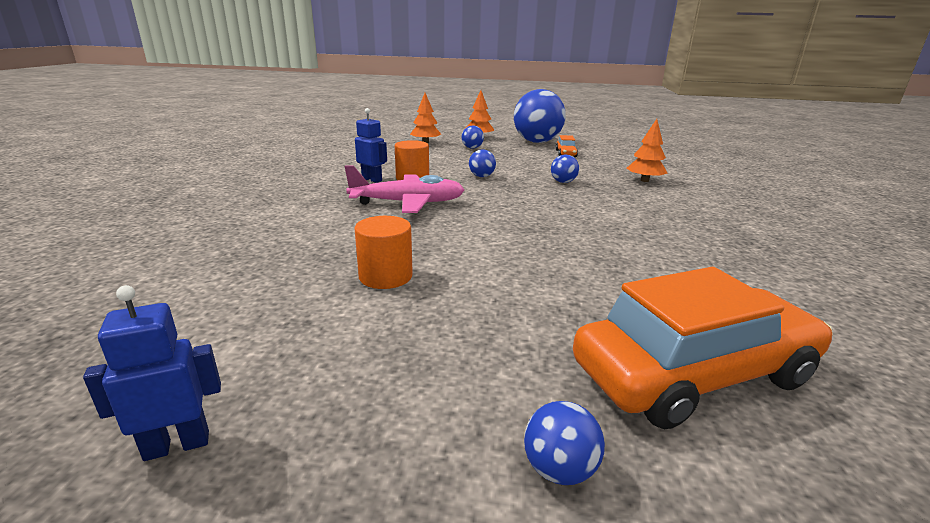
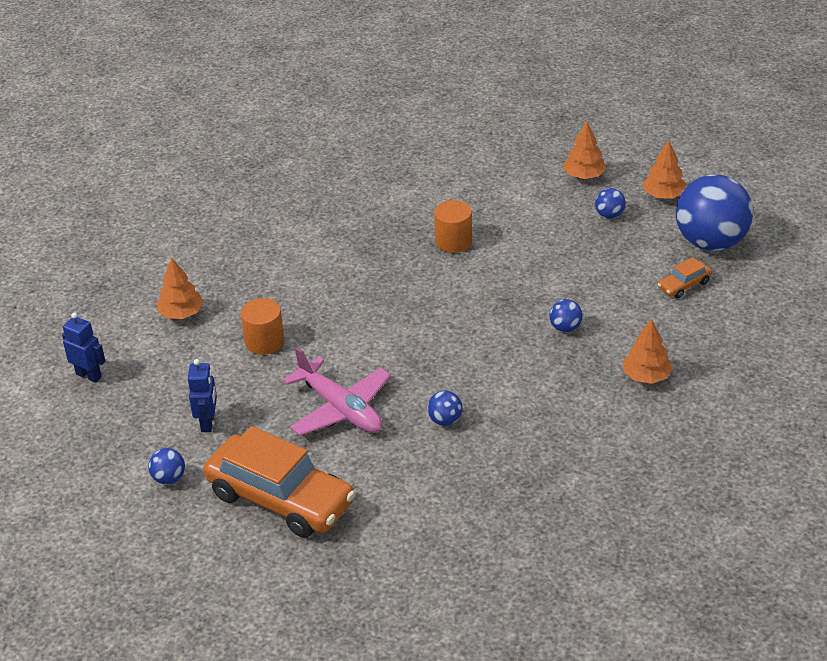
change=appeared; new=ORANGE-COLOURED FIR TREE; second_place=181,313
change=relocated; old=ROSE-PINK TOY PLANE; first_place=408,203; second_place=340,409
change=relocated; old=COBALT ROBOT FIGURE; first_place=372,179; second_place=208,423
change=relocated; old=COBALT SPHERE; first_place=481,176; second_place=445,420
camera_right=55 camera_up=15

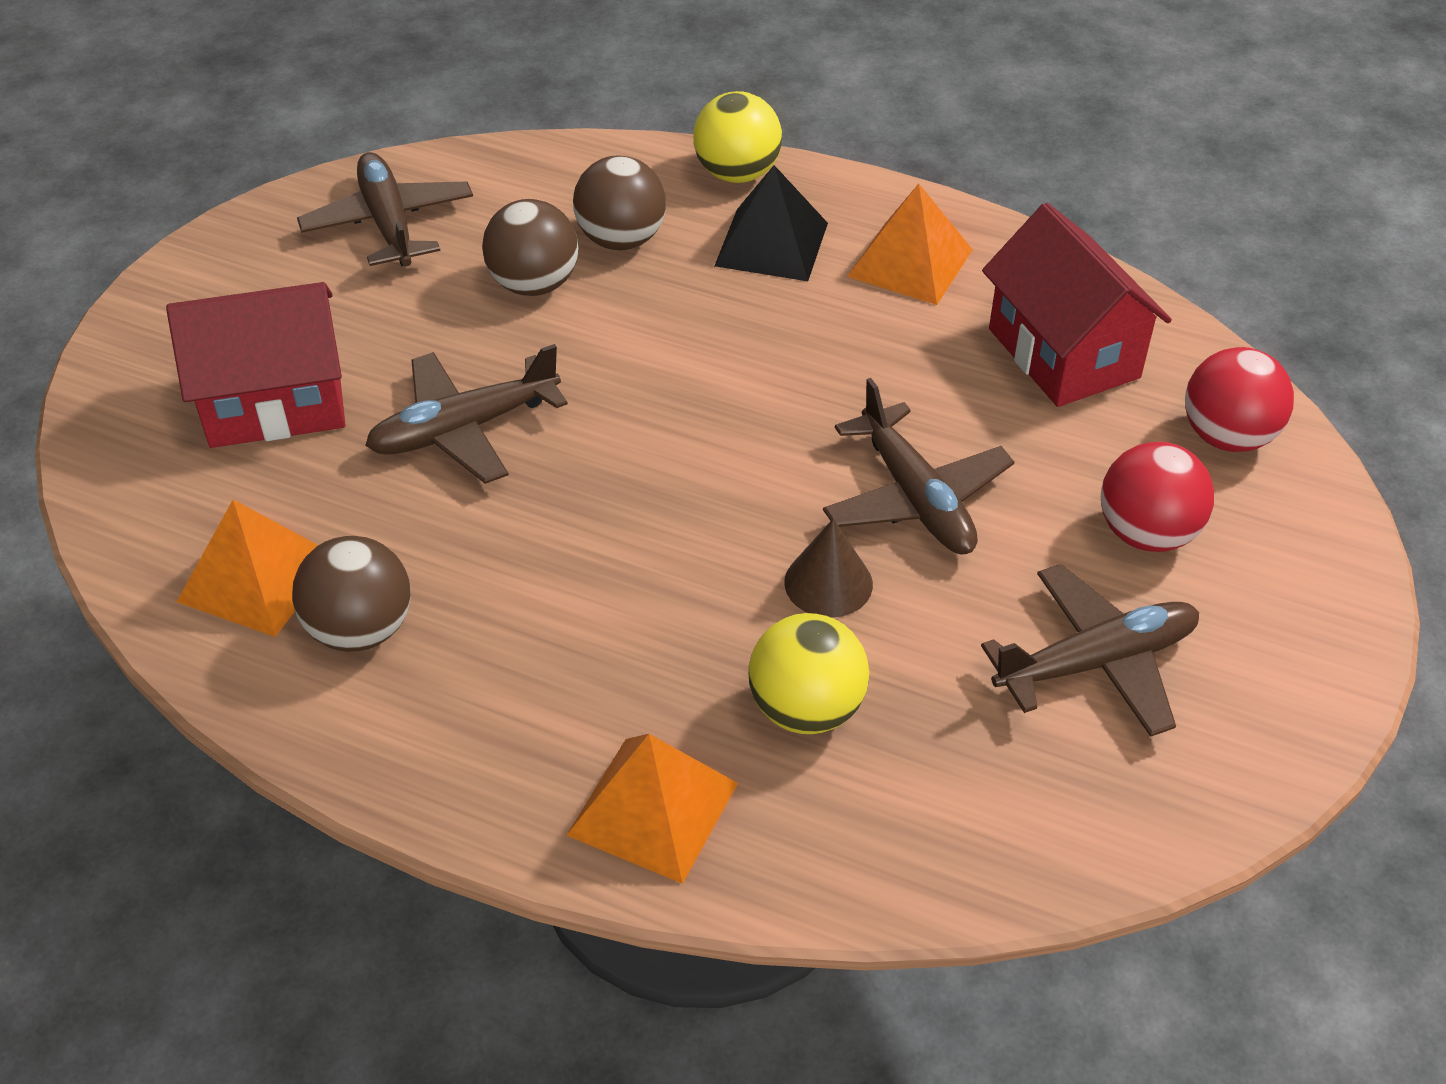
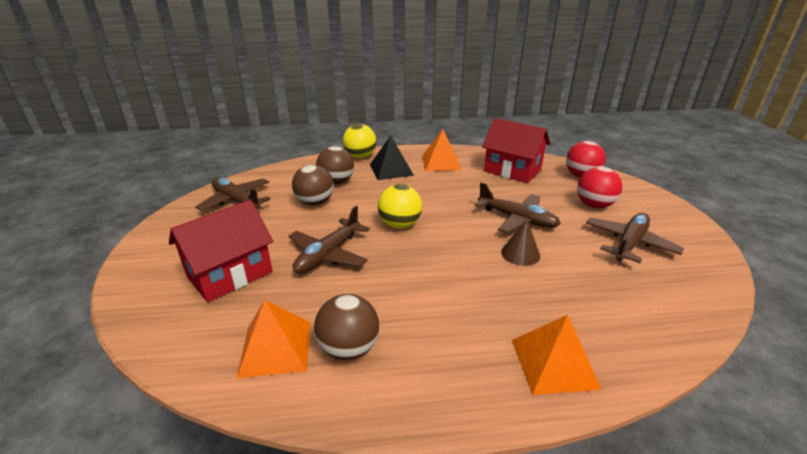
change=relocated; old=YELLOW SPHERE; first_place=806,709; second_place=400,224
camera_right=-30 camera_up=-15

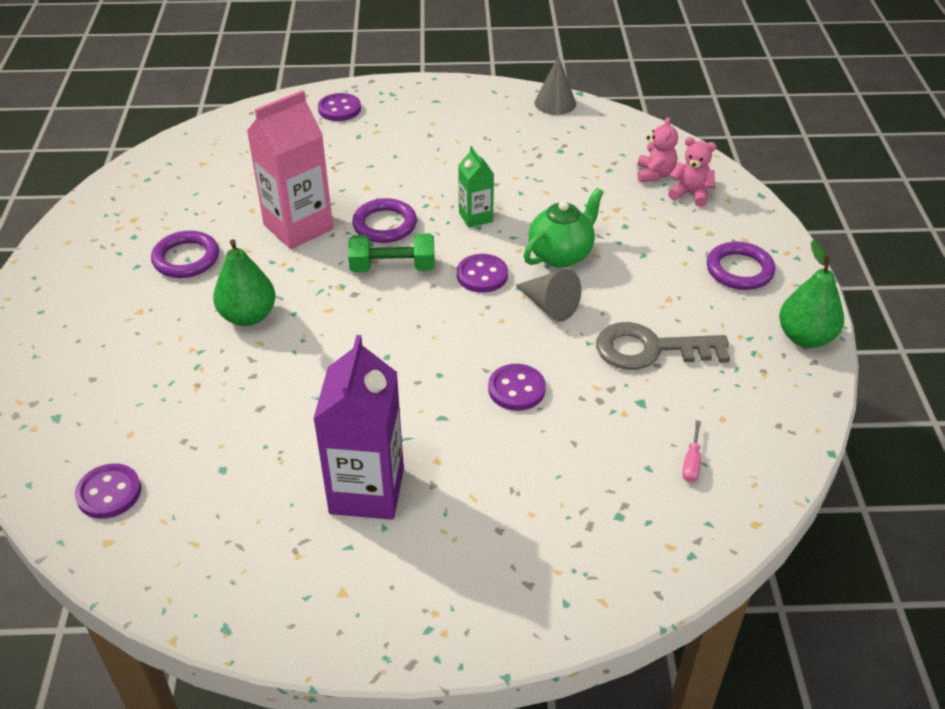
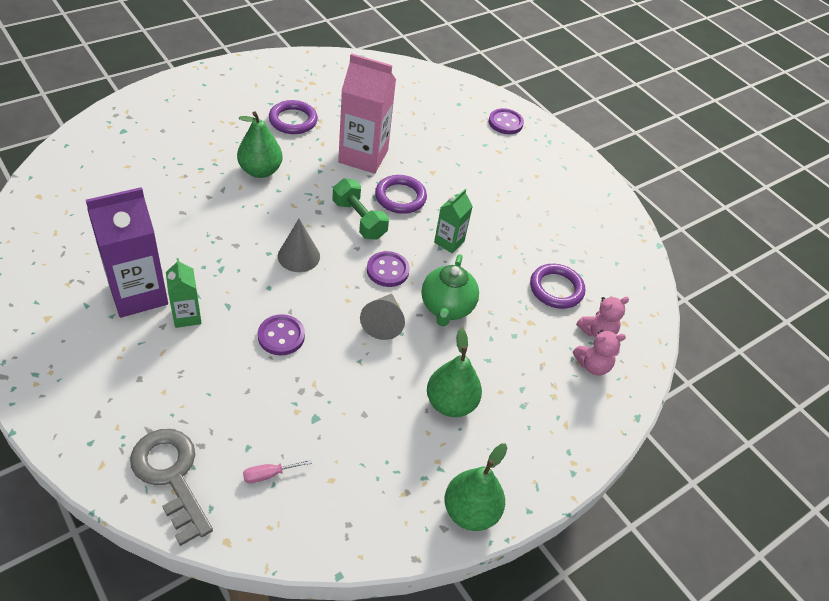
change=missing; old=ROYAL PURPLE BUTTON; first_place=109,493
change=appeared; new=EMERALD JUICE CARTON; second_place=187,316
change=appeared; new=EMERALD PEAR FRUIT; second_place=450,403
change=relocated; old=ASH-GREY SOLID CONE; first_place=555,103; second_place=298,256
change=relocated; old=ASH-GREY KEY; first_place=650,349; second_place=171,476
change=relocated; old=ROYAL PURPLE HOOP; first_place=739,270; second_place=556,289
change=spun; old=EMERALD TEA POT; first_place=561,255; second_place=446,308; degrees=90
change=spun; old=ROSE-PINK TEDDY; first_place=690,194; second_place=592,365; degrees=90
camera_right=50 camera_up=5

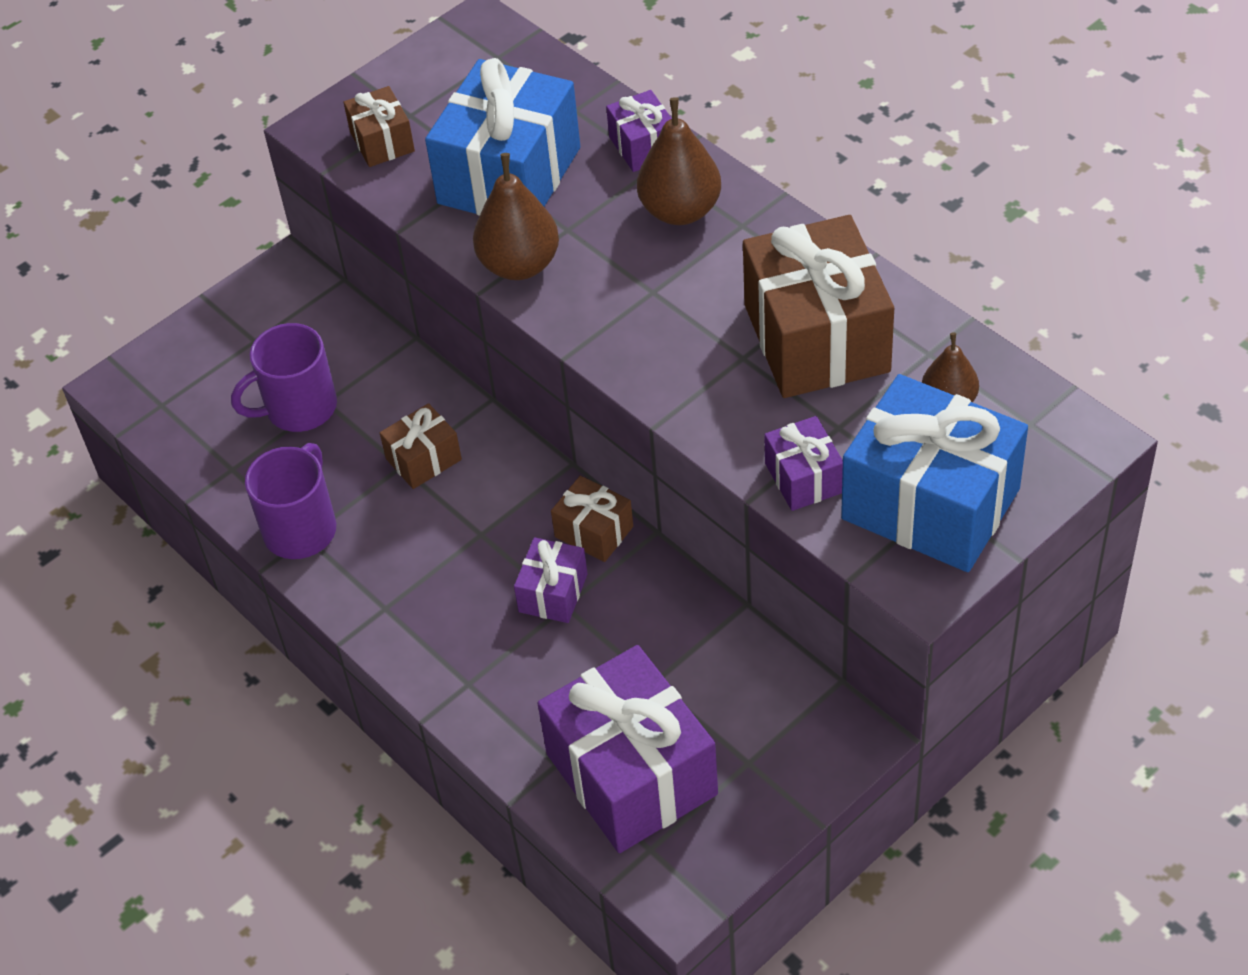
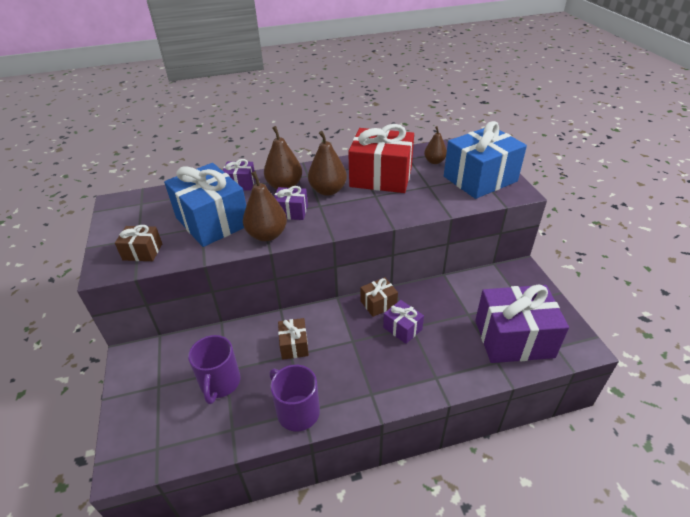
change=appeared; new=DARK BROWN PEAR FRUIT; second_place=328,190
change=relocated; old=ROYAL PURPLE WRAPPED GIFT; first_place=804,478; second_place=291,212
change=colour; old=DARK BROWN WRAPPED GIFT; new=CRIMSON WRAPPED GIFT; first_place=816,338; second_place=381,177
camera_right=-65 camera_up=-10

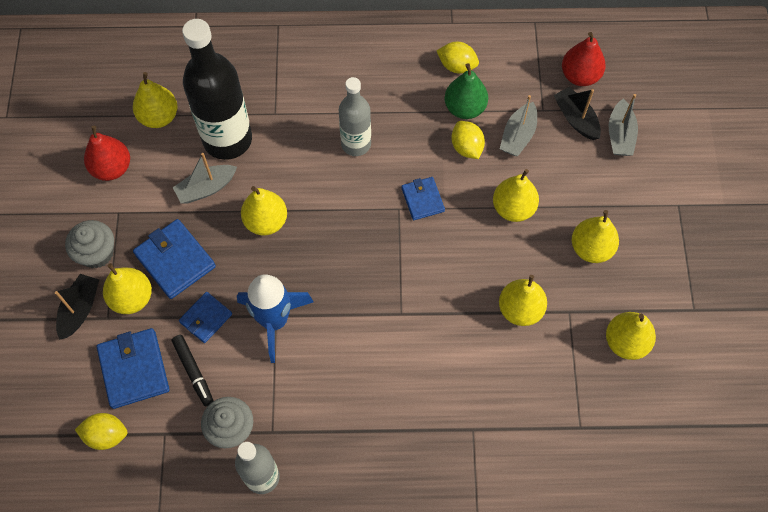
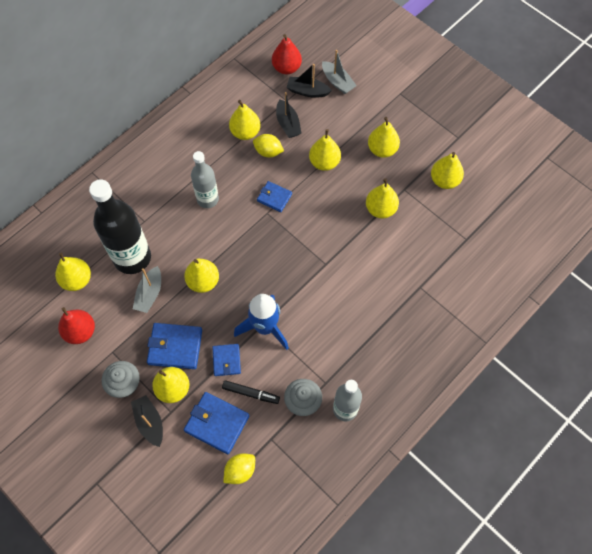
change=missing; old=YELLOW TOY LEMON; first_place=457,66
change=colour; old=EMERALD PEAR FRUIT; new=YELLOW PEAR FRUIT; first_place=465,108; second_place=245,132
change=colour; old=ASH-GREY BOAT; new=JET-BLACK BOAT; first_place=518,136; second_place=288,124
camera_right=-45 camera_up=0

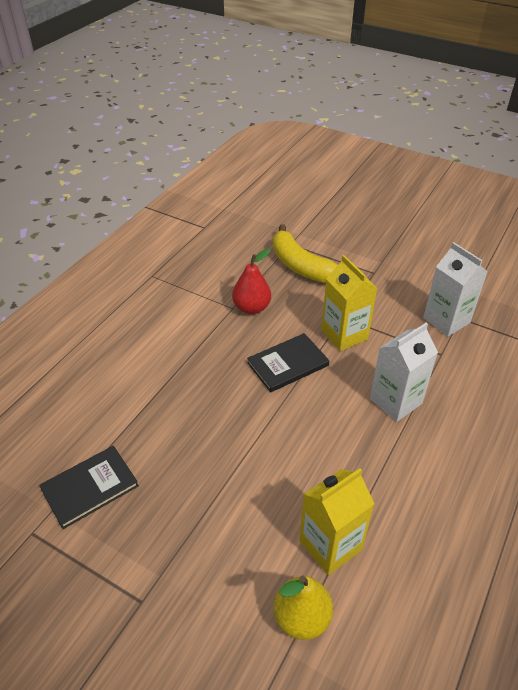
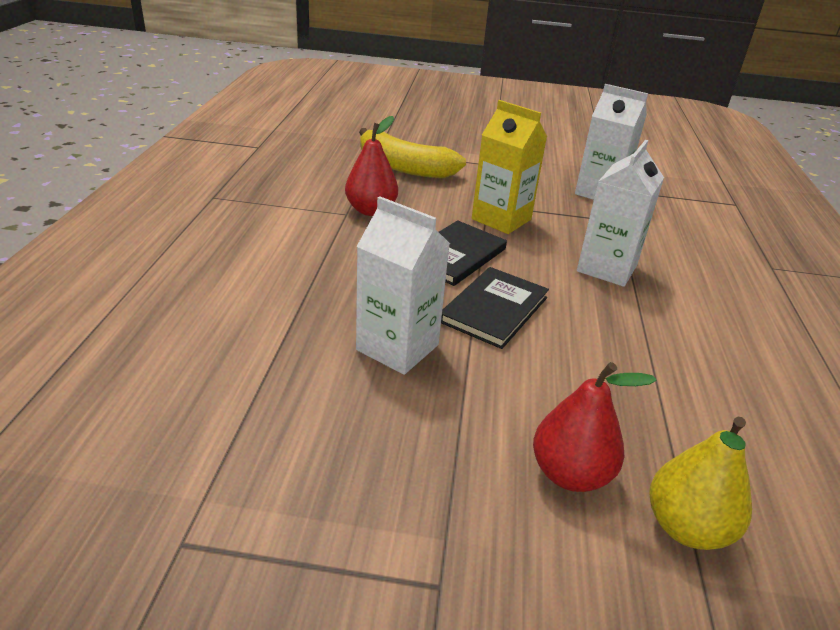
change=missing; old=YELLOW JUICE CARTON; first_place=330,545
change=appeared; new=SNOW-WHITE JUICE CARTON; second_place=397,347
change=appeared; new=CRIMSON PEAR FRUIT; second_place=570,474
change=relocated; old=JET-BLACK HARDCOVER; first_place=90,487; second_place=494,309
camera_right=-25 camera_up=-10

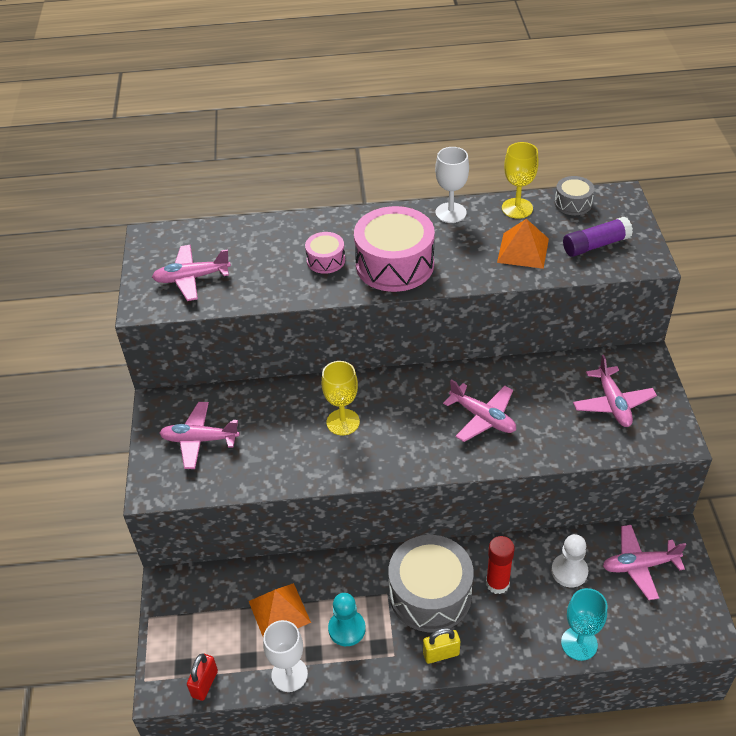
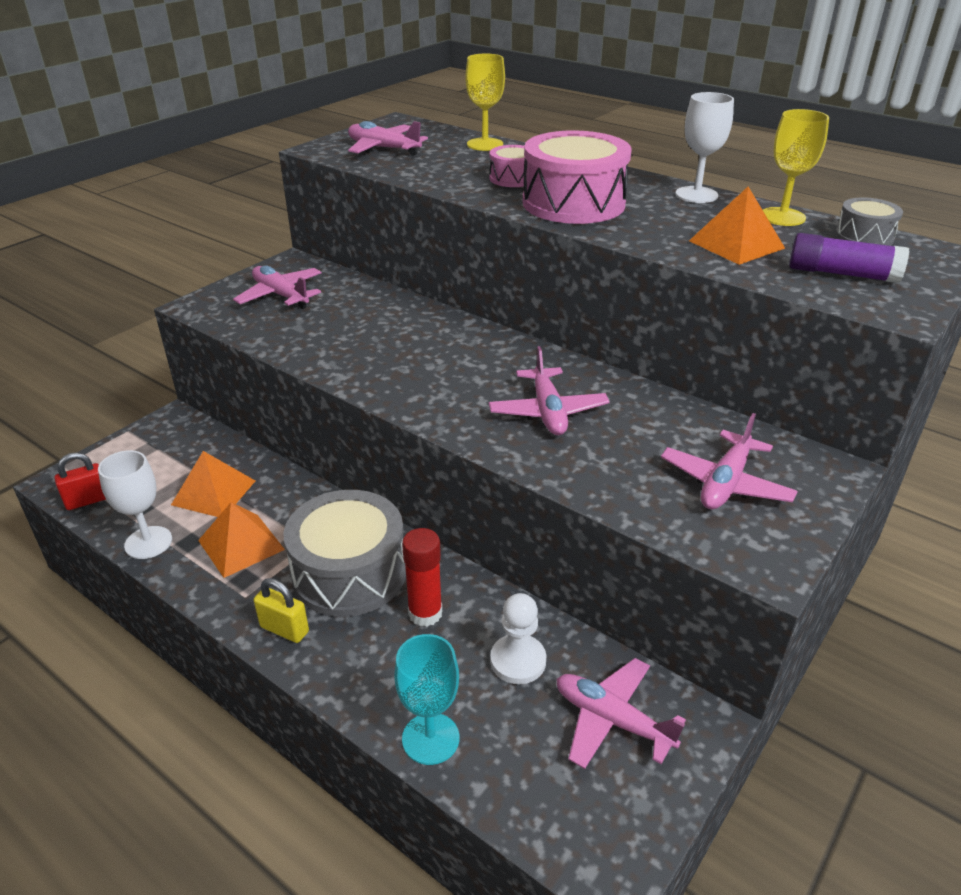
change=relocated; old=YELLOW CHALICE; first_place=343,422; second_place=485,144
change=exchanged; old=TEAL CHESS PAWN; new=ORANGE-COLOURED PYRAMID SHAPE; first_place=347,629; second_place=241,544
camera_right=40 camera_up=-10

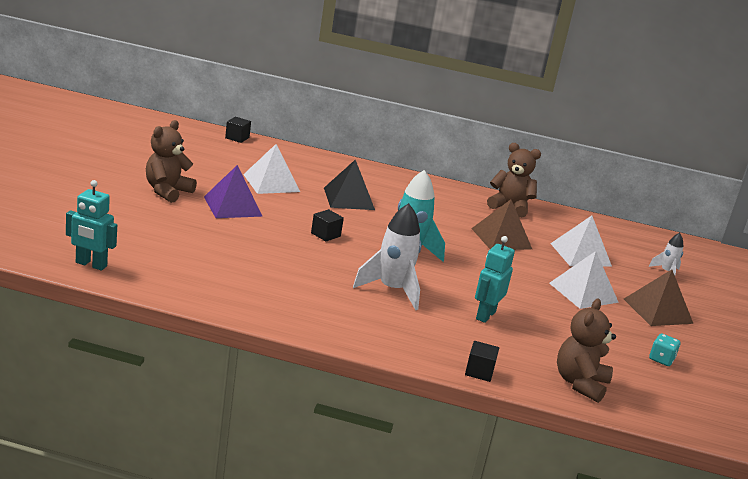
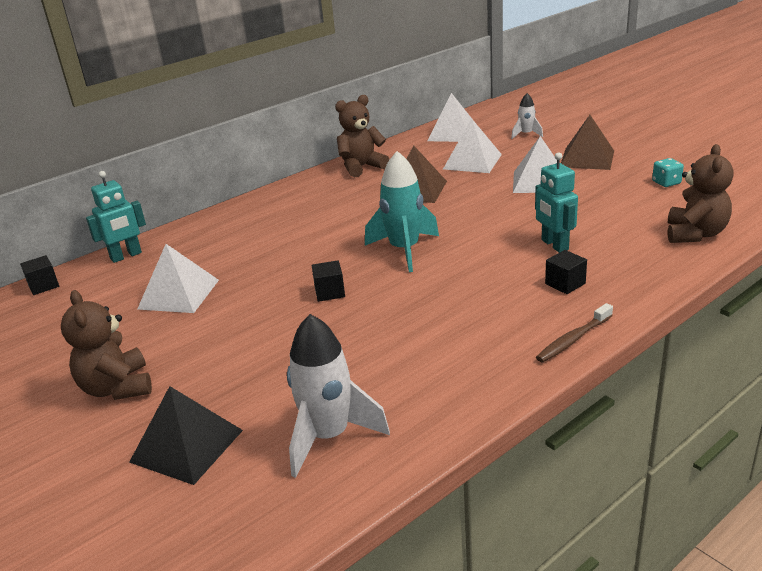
change=missing; old=ROYAL PURPLE PYRAMID SHAPE; first_place=233,206
change=appeared; new=SNOW-WHITE PYRAMID SHAPE; second_place=452,133
change=appeared; new=DARK BROWN TOOTHBRUSH; second_place=573,339
change=relocated; old=TEAL ROBOT FIGURE; first_place=91,264; second_place=126,256
change=relocated; old=JET-BLACK PYRAMID SHAPE; first_place=348,198; second_place=186,446
change=relocated; old=SNOW-WHITE ROCKET; first_place=392,290; second_place=329,436
change=relocated; old=JET-BLACK CUBE; first_place=479,371; second_place=565,284
change=spun; old=DARK BROWN TEDDY; first_place=580,383; second_place=695,234; degrees=-135
camera_right=-45 camera_up=5

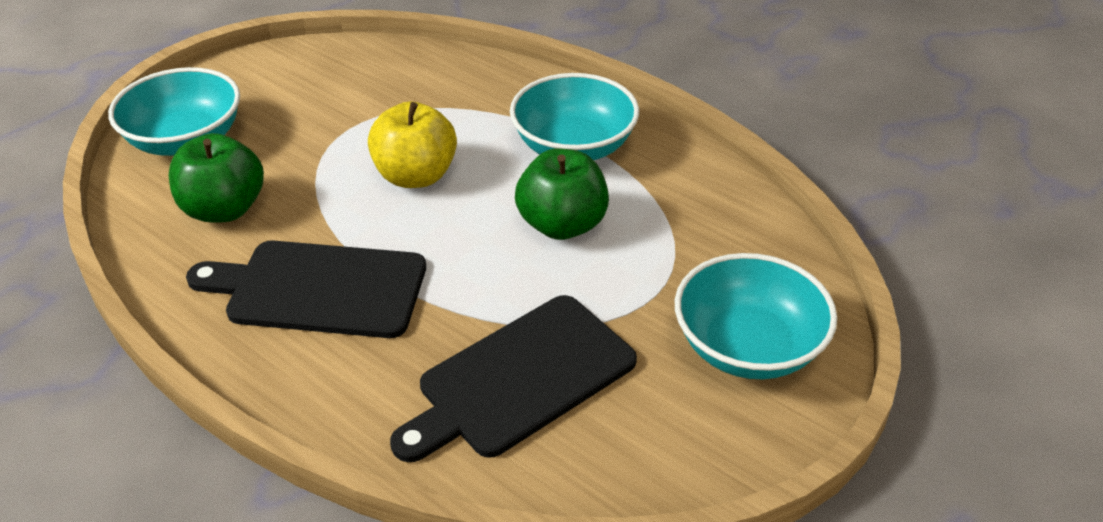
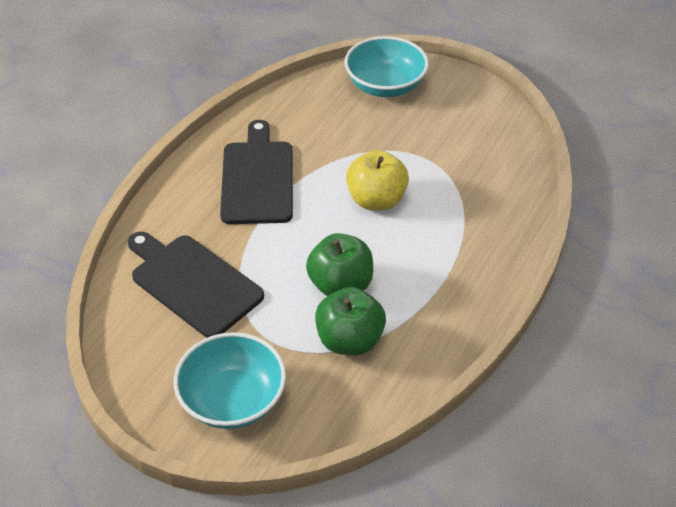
change=missing; old=TEAL BOWL; first_place=574,147
change=relocated; old=EMERALD TOY APPLE; first_place=224,209; second_place=349,340
camera_right=80 camera_up=5

